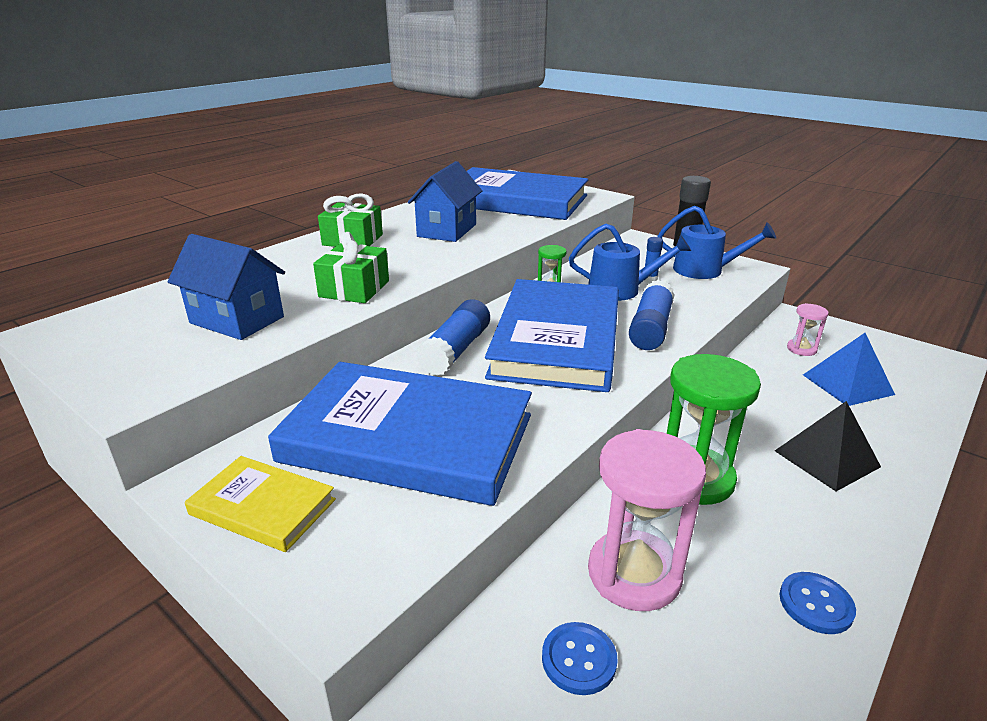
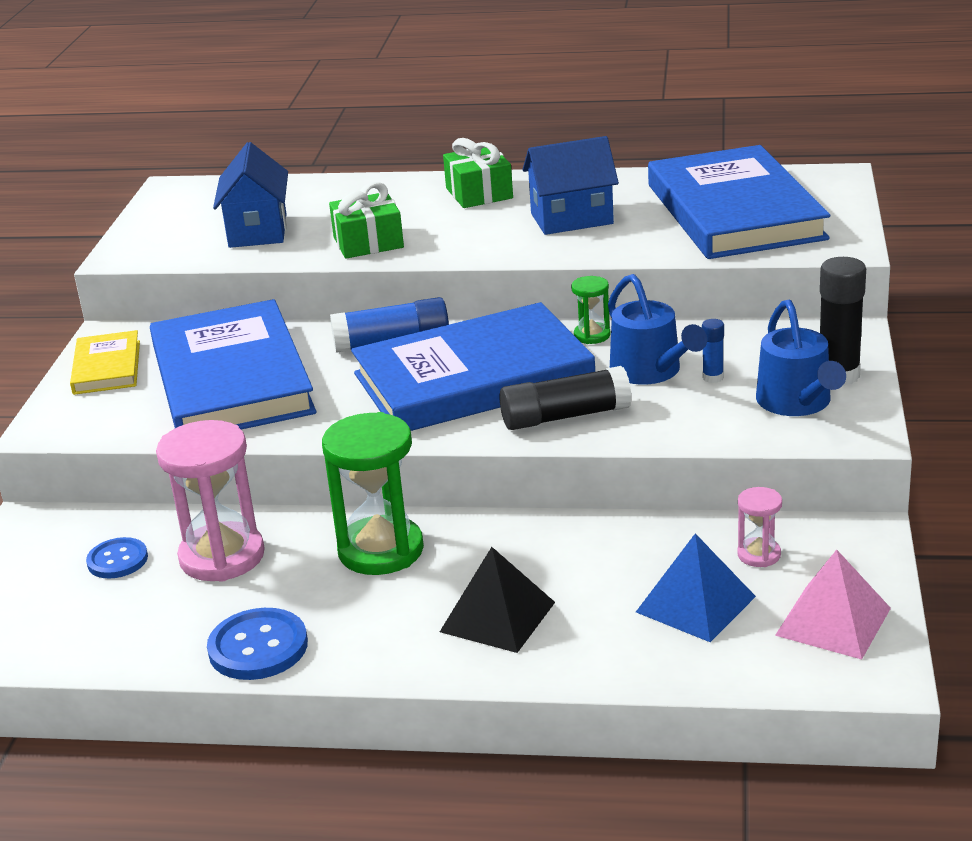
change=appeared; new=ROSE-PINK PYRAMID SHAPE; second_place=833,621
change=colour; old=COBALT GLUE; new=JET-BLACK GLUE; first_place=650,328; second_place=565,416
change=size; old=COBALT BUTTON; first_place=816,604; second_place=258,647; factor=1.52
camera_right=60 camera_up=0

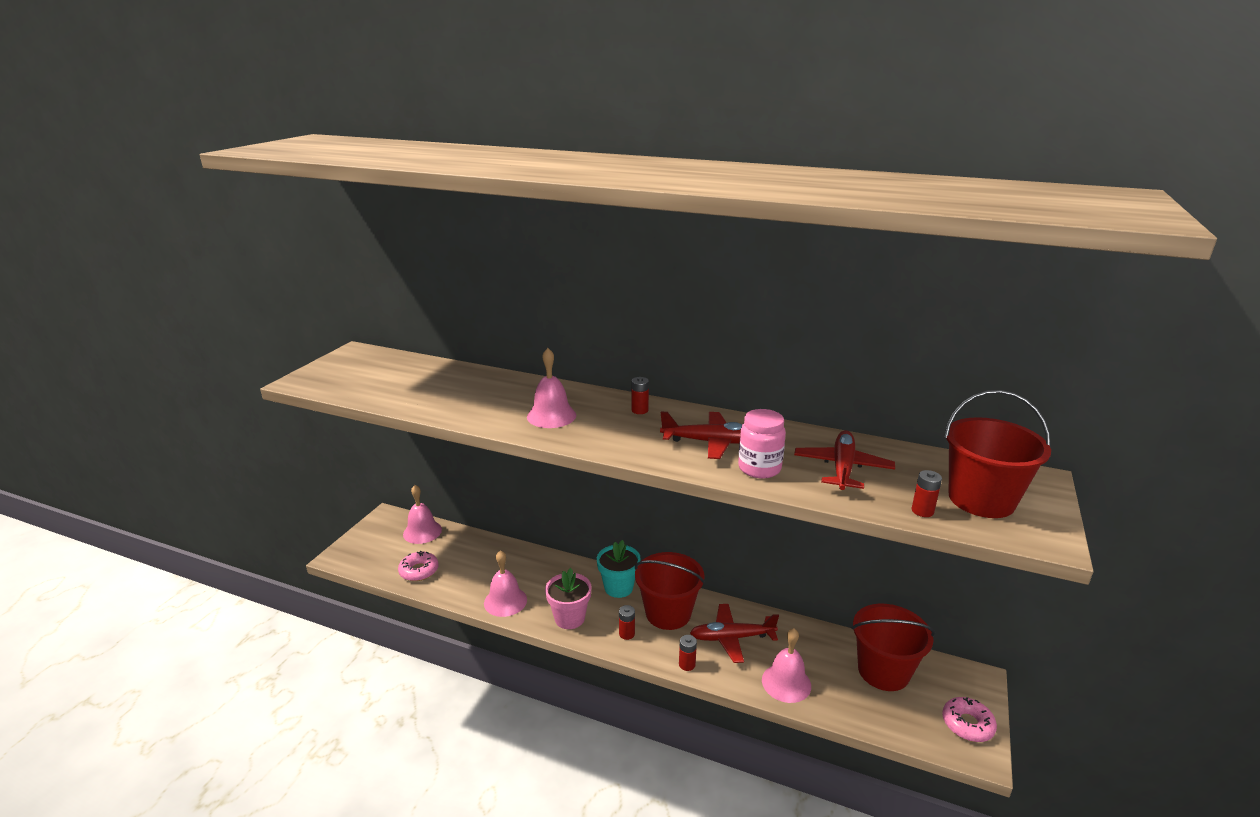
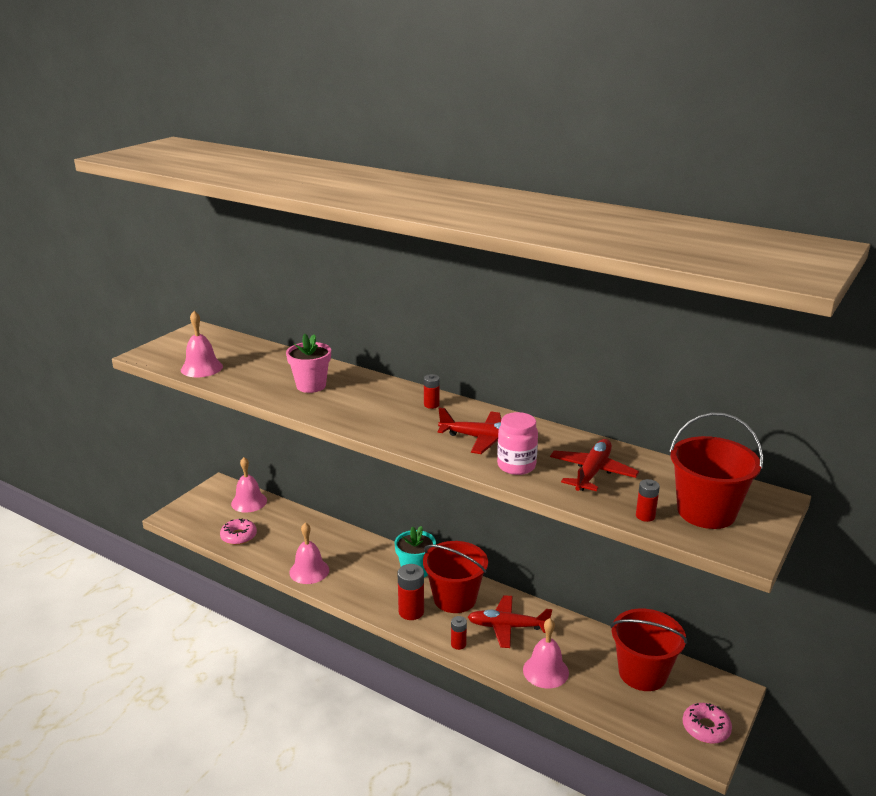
change=relocated; old=ROSE-PINK BELL; first_place=551,416; second_place=201,368
change=relocated; old=ROSE-PINK FLOWER POT; first_place=569,618; second_place=311,386
change=size; old=CRIMSON POWER CELL; first_place=626,634; second_place=411,611; factor=1.74
camera_right=10 camera_up=0

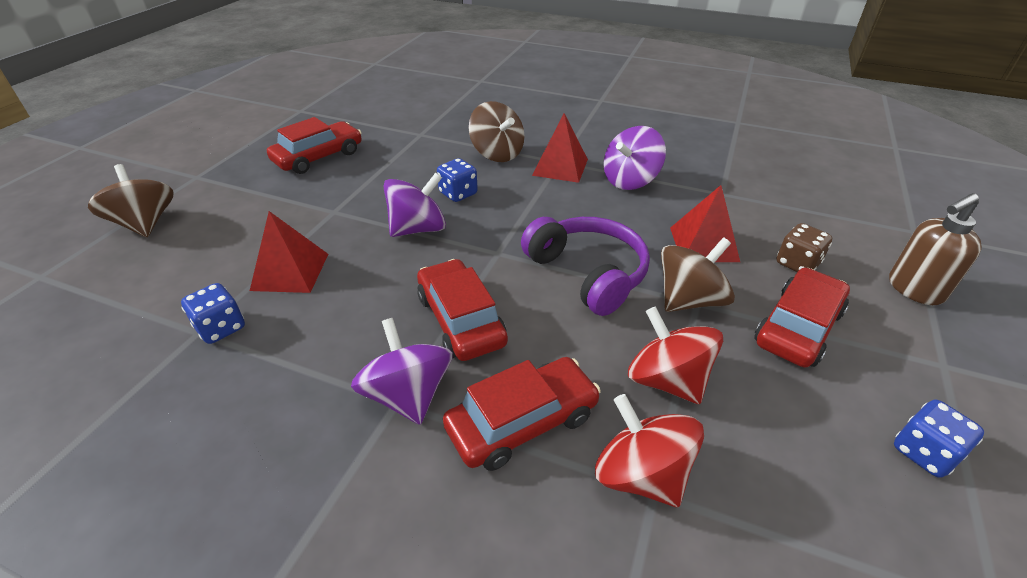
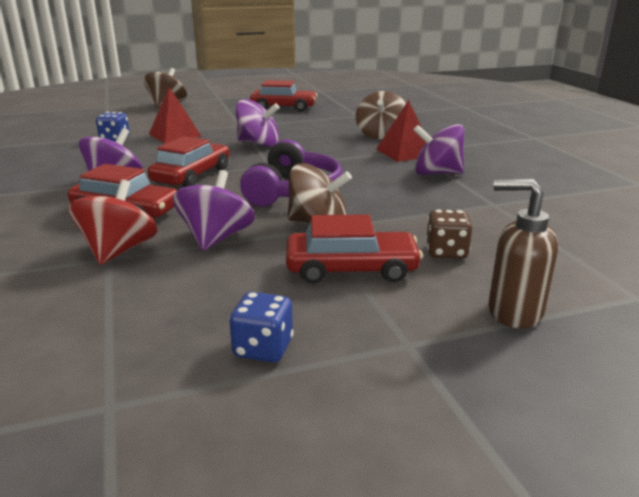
change=missing; old=COBALT GAME DIE; first_place=458,194
change=missing; old=CRIMSON PYRAMID SHAPE; first_place=703,244
change=colour; old=CRIMSON WHIRLIGIG; new=ROYAL PURPLE WHIRLIGIG; first_place=667,380; second_place=216,238
camera_right=50 camera_up=-15

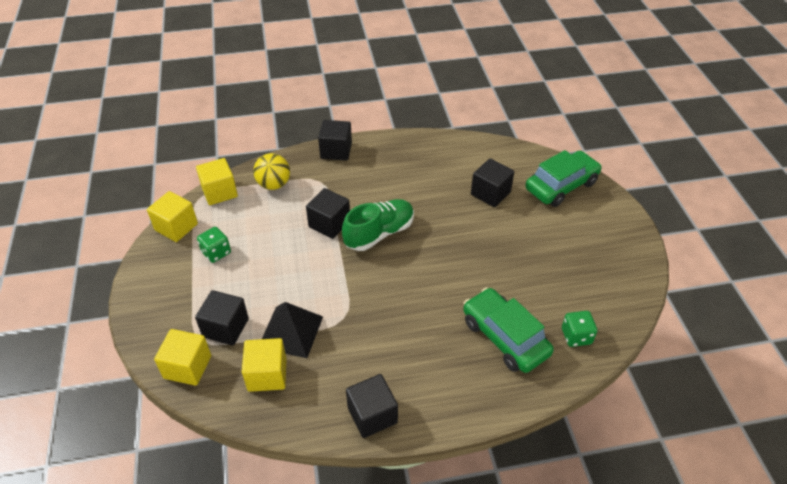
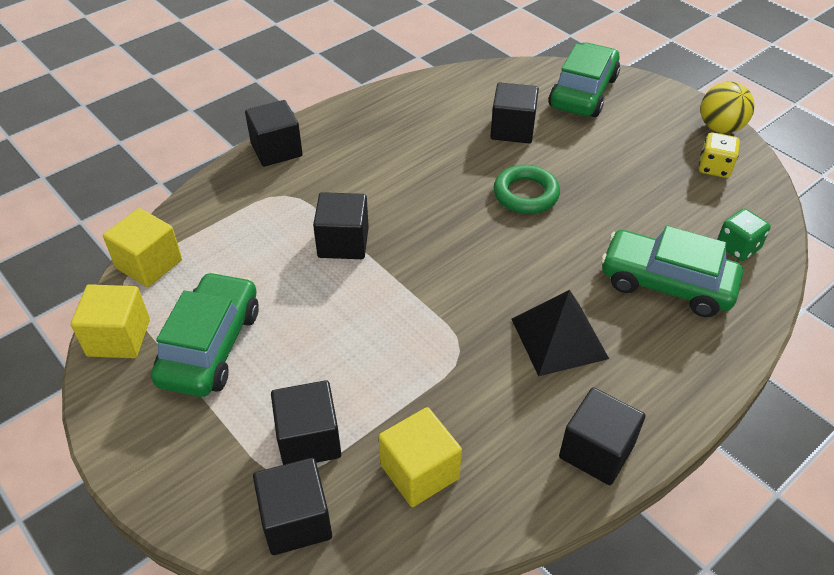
change=missing; old=EMERALD SHOE; first_place=379,233
change=appeared; new=EMERALD HOOP; second_place=526,194
change=appeared; new=YELLOW GAME DIE; second_place=714,168
change=relocated; old=YELLOW SPHERE; first_place=274,184; second_place=720,128
change=relocated; old=JET-BLACK PYRAMID SHAPE; first_place=291,331; second_place=559,338
change=exchanged; old=EMERALD GAME DIE; new=EMERALD TOY CAR; first_place=216,252; second_place=210,346
change=colour; old=YELLOW CUBE; new=JET-BLACK CUBE; first_place=187,367; second_place=296,520
camera_right=-30 camera_up=0

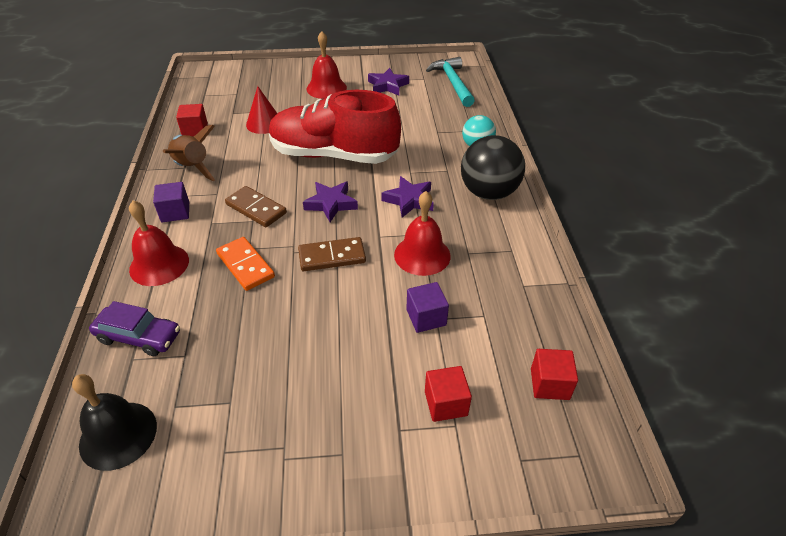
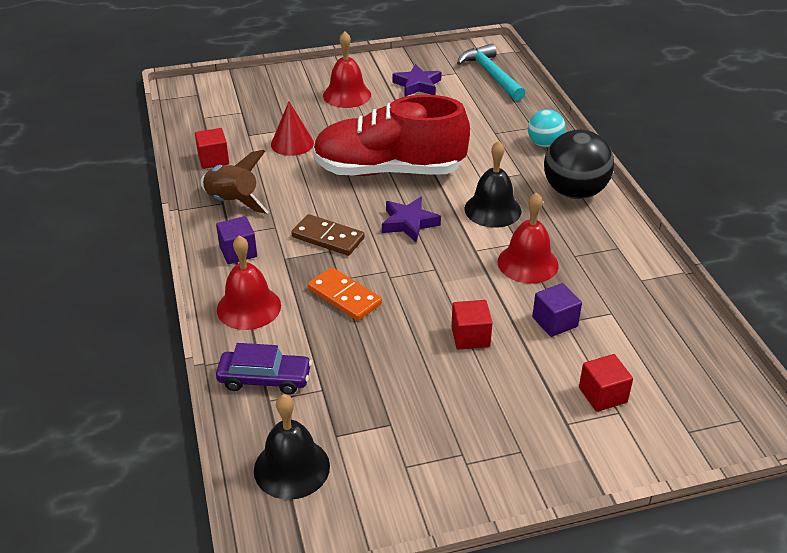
change=missing; old=DARK BROWN DOMINO TILE; first_place=332,256
change=relocated; old=CRIMSON CUBE; first_place=549,384; second_place=470,336
change=exchanged; old=ROYAL PURPLE STAR; new=JET-BLACK BELL; first_place=409,200; second_place=492,210
camera_right=-10 camera_up=-5

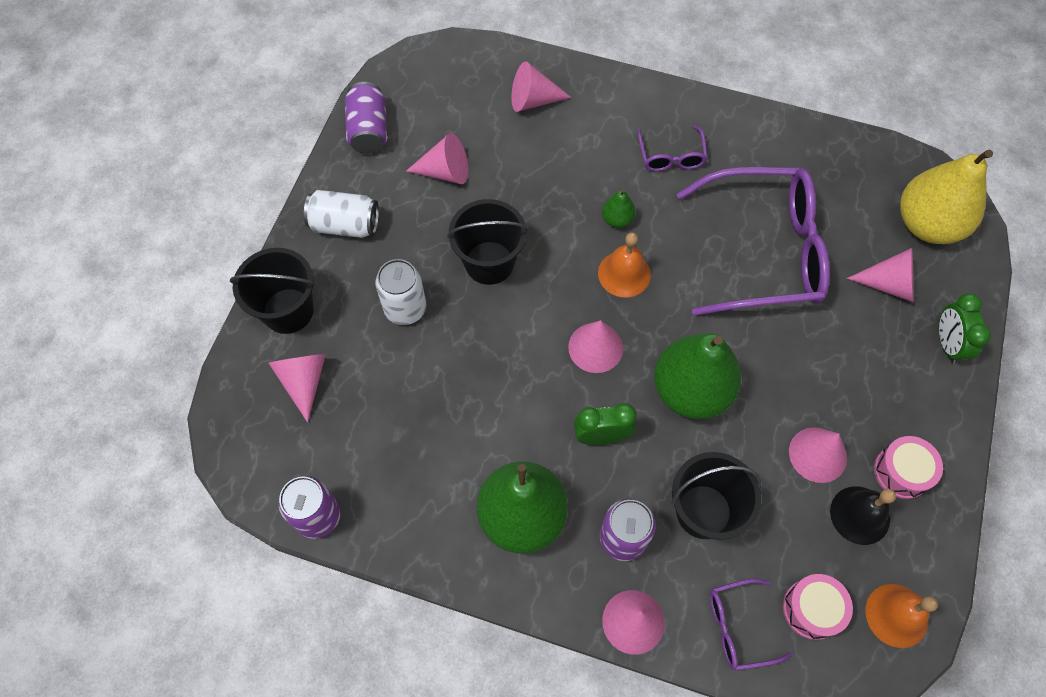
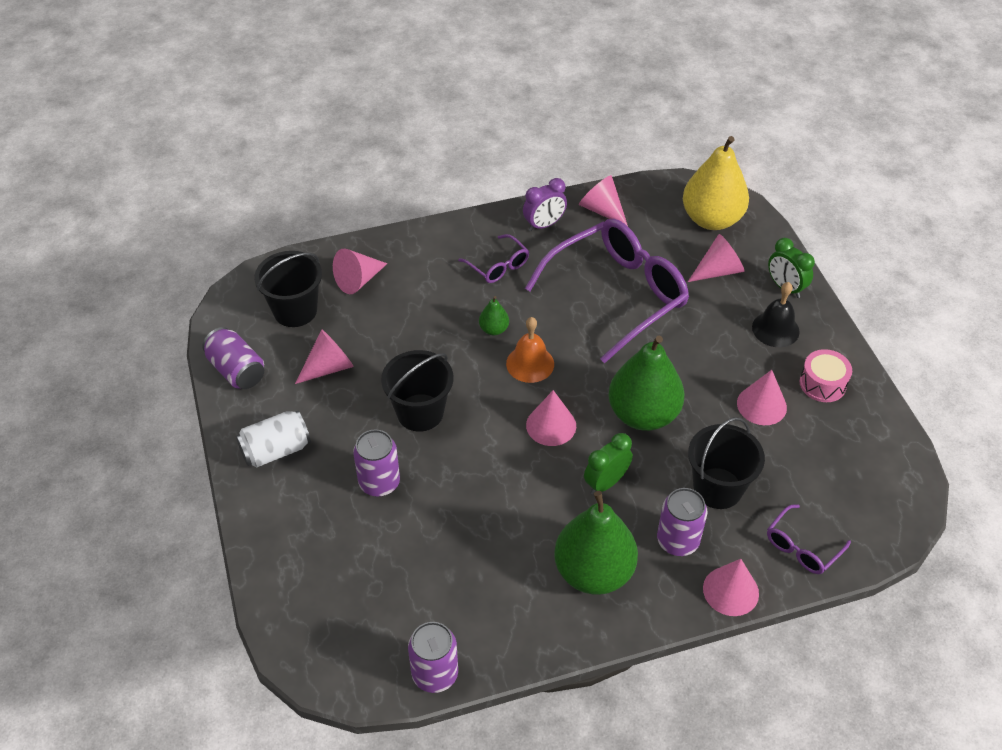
change=missing; old=ROSE-PINK TOY DRUM; first_place=812,609
change=missing; old=ORANGE-COLOURED BELL; first_place=896,615
change=appeared; new=ROYAL PURPLE CLOCK; second_place=544,225
change=relocated; old=JET-BLACK SAND BUCKET; first_place=288,311; second_place=295,310
change=relocated; old=ROSE-PINK SOLID CONE; first_place=304,381; second_place=602,210
change=relocated; old=JET-BLACK BELL; first_place=860,515; second_place=775,329
change=colour; old=SNOW-WHITE SODA CAN; new=ROYAL PURPLE SODA CAN; first_place=405,308; second_place=379,482
camera_right=-35 camera_up=-15

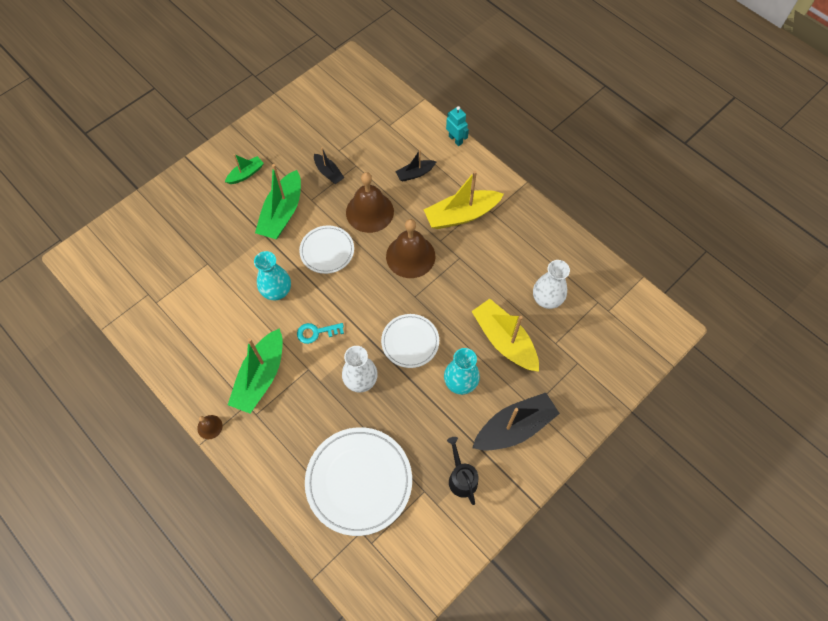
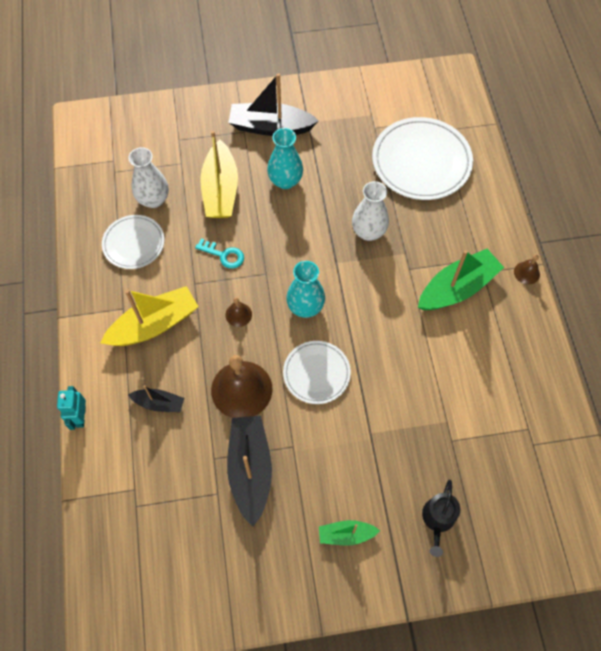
change=missing; old=EMERALD BOAT; first_place=282,213
change=relocated; old=TEAL TALL VASE; first_place=277,291; second_place=305,307
change=relocated; old=TEAL KEY; first_place=316,332; second_place=223,255
change=relocated; old=SNOW-WHITE PLATE; first_place=410,342; second_place=134,243
change=relocated; old=JET-BLACK SPRINKLING CAN; first_place=461,478; second_place=438,519
change=spun; old=YELLOW BOAT; first_place=461,215; second_place=154,324; degrees=-45
change=size; old=JET-BLACK BOAT; first_place=328,173; second_place=250,469; factor=1.87
change=size; old=DARK BROWN BELL; first_place=410,256; second_place=238,314; factor=0.45
camera_right=-145 camera_up=0

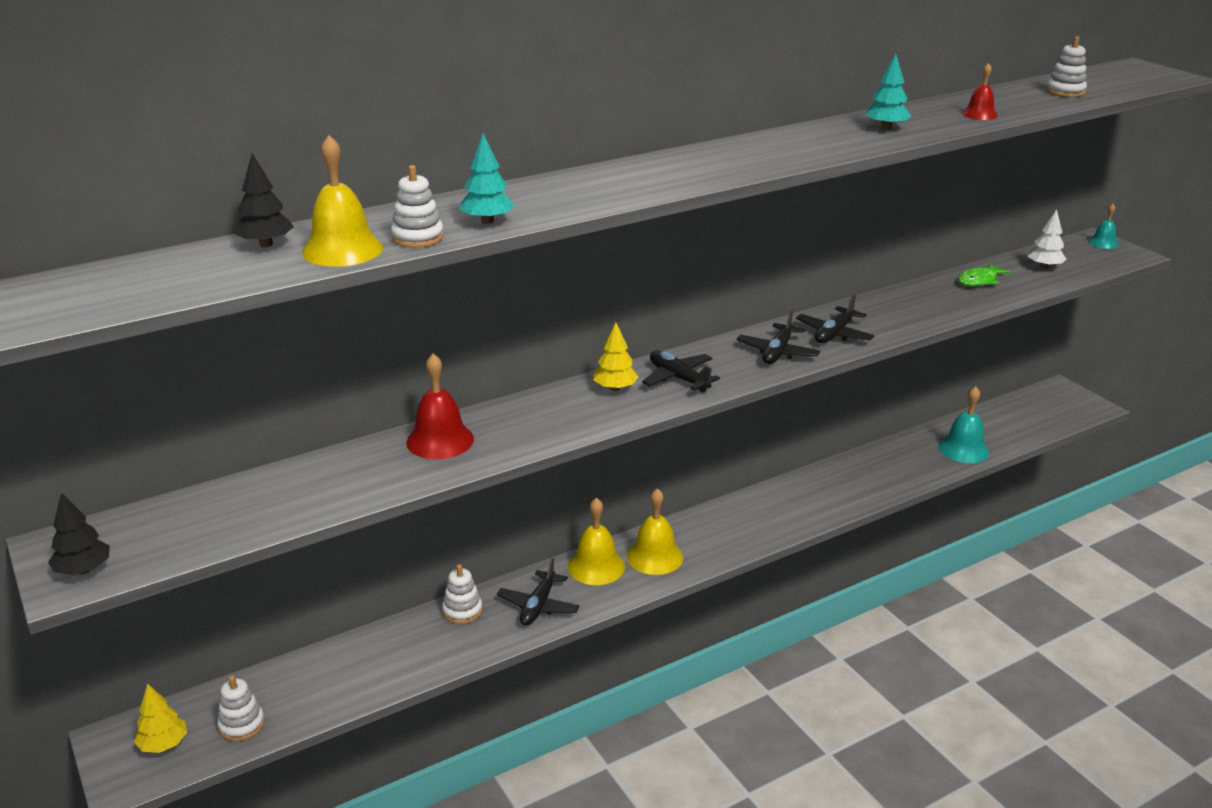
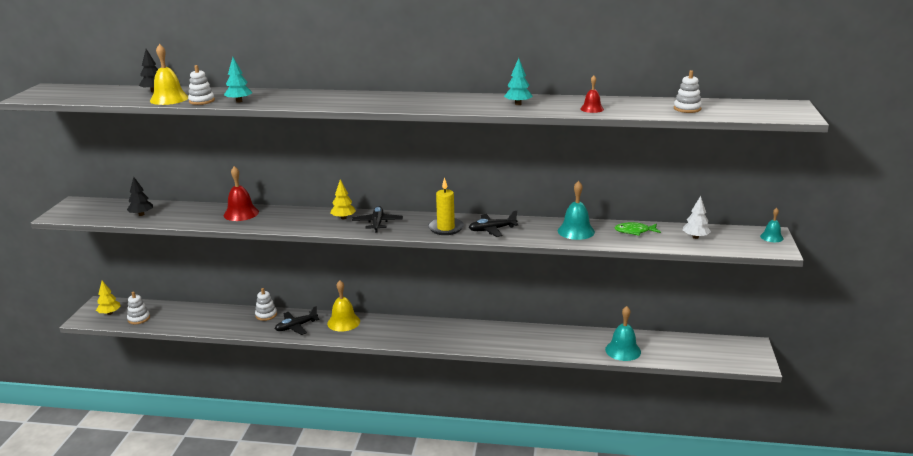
change=missing; old=YELLOW BELL; first_place=655,556
change=appeared; new=TEAL BELL; second_place=576,231
change=relocated; old=JET-BLACK FIR TREE; first_place=83,570; second_place=141,214
change=exchanged; old=JET-BLACK TOY PLANE; new=YELLOW WAX CANDLE; first_place=777,352; second_place=446,228
camera_right=40 camera_up=-5

